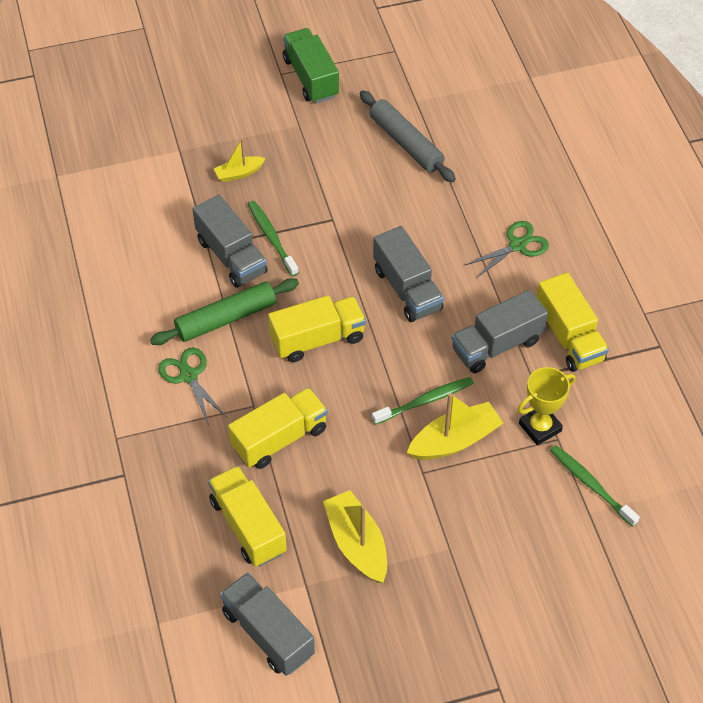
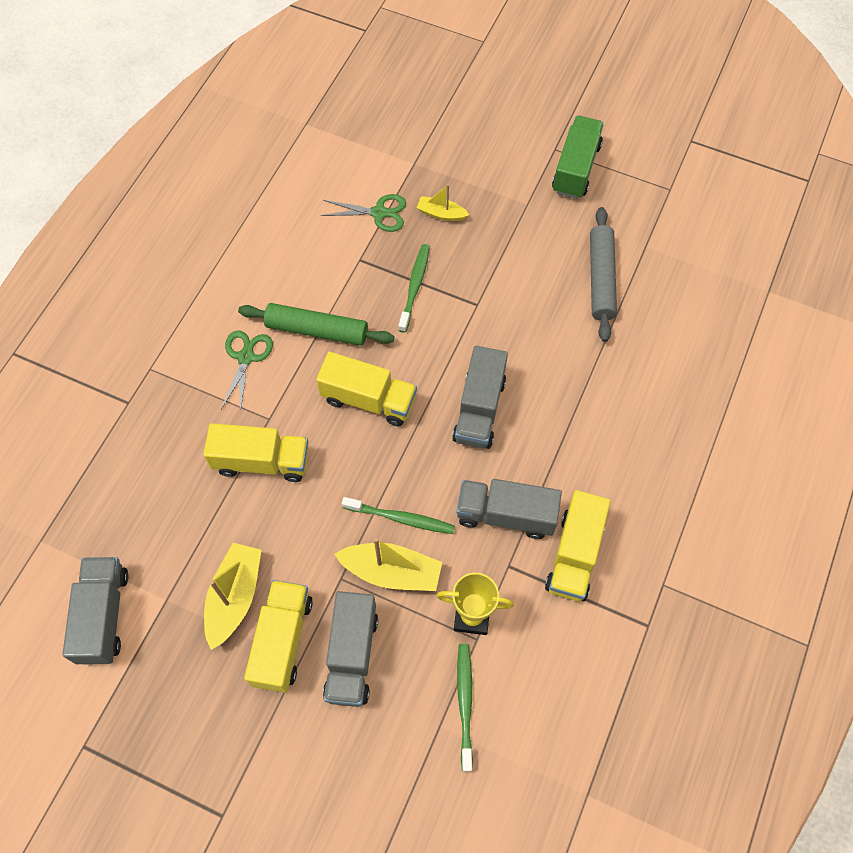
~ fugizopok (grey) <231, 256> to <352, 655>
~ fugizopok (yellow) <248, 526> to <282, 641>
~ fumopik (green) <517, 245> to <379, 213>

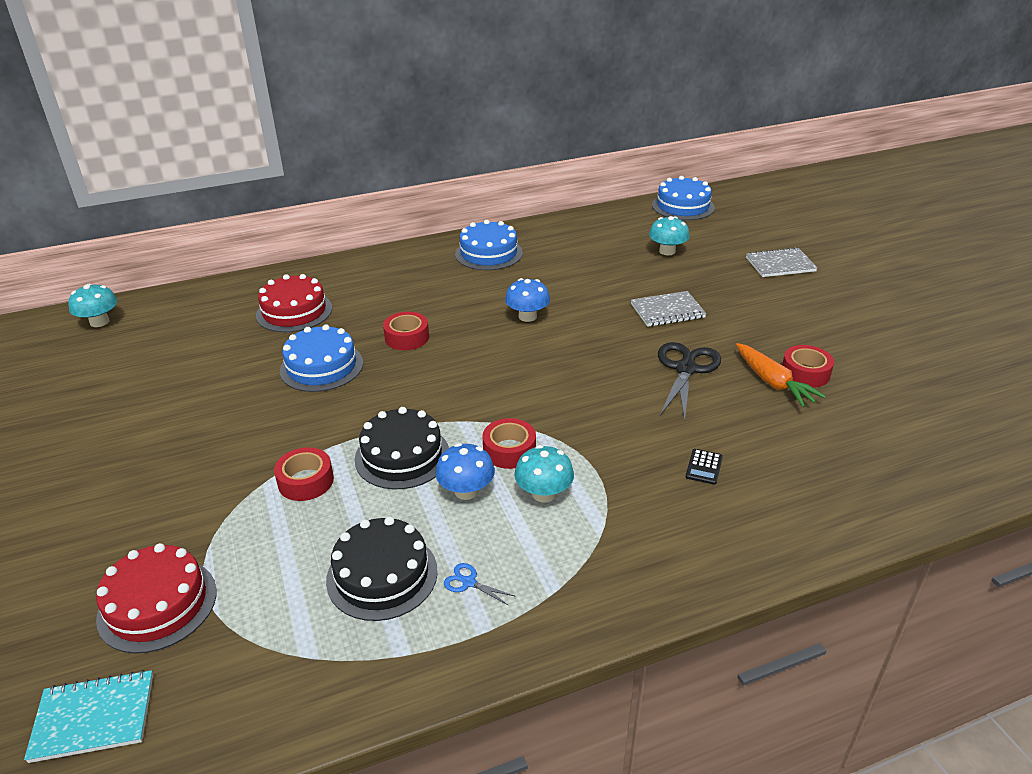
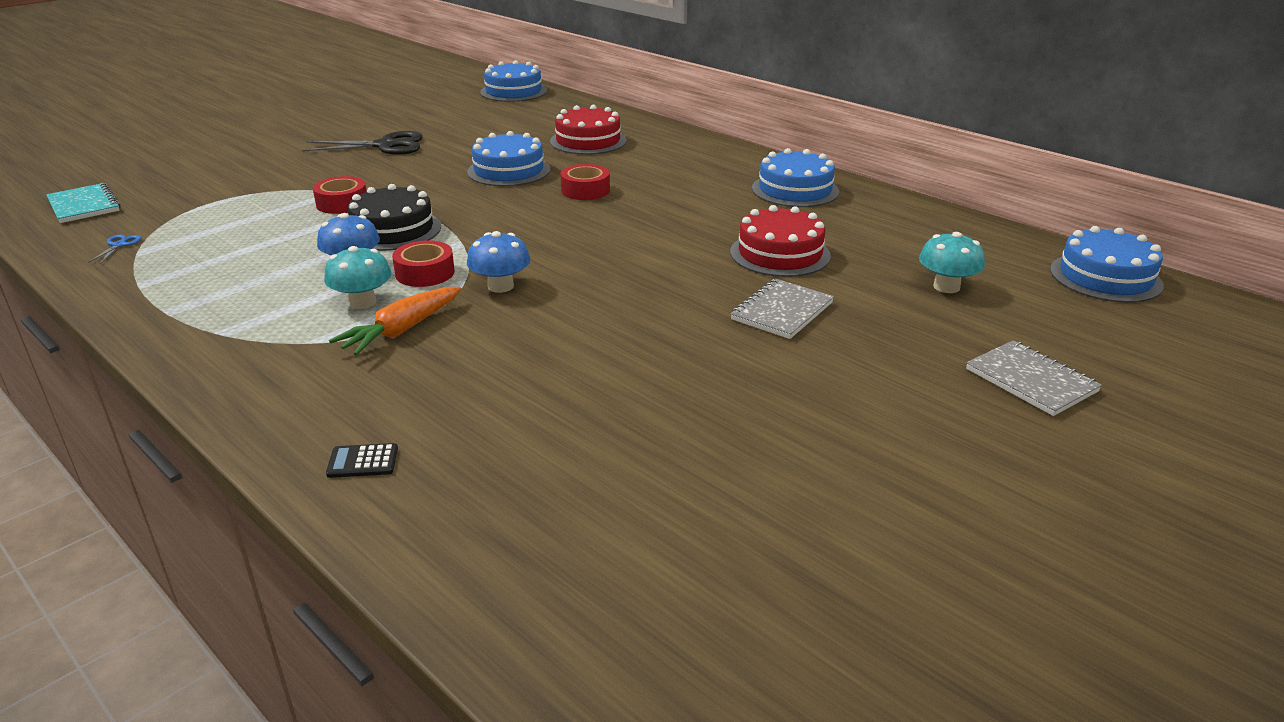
- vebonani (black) <382, 575>
- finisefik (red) <805, 373>
~ vebonani (red) <157, 604> to <780, 254>
~ fumopik (blue) <469, 582> to <119, 245>
~ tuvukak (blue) <527, 316> to <500, 286>
~ fumopik (black) <686, 369> to <385, 146>
~ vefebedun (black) <704, 467> to <363, 461>
~ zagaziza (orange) <773, 382> to <402, 330>
~ tuvukak (turquoise) <99, 322> to vebonani (blue) <513, 91>
~ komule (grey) <667, 311> = <782, 311> 75 degrees clockwise

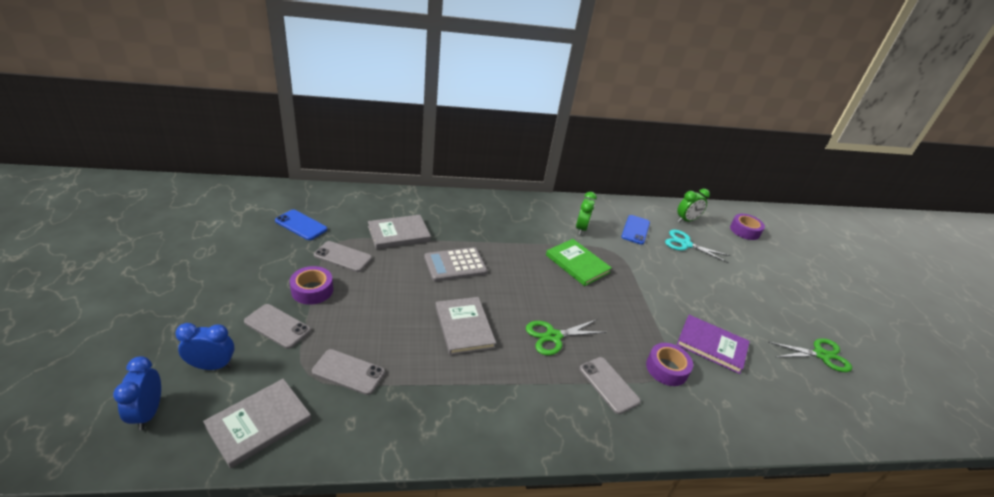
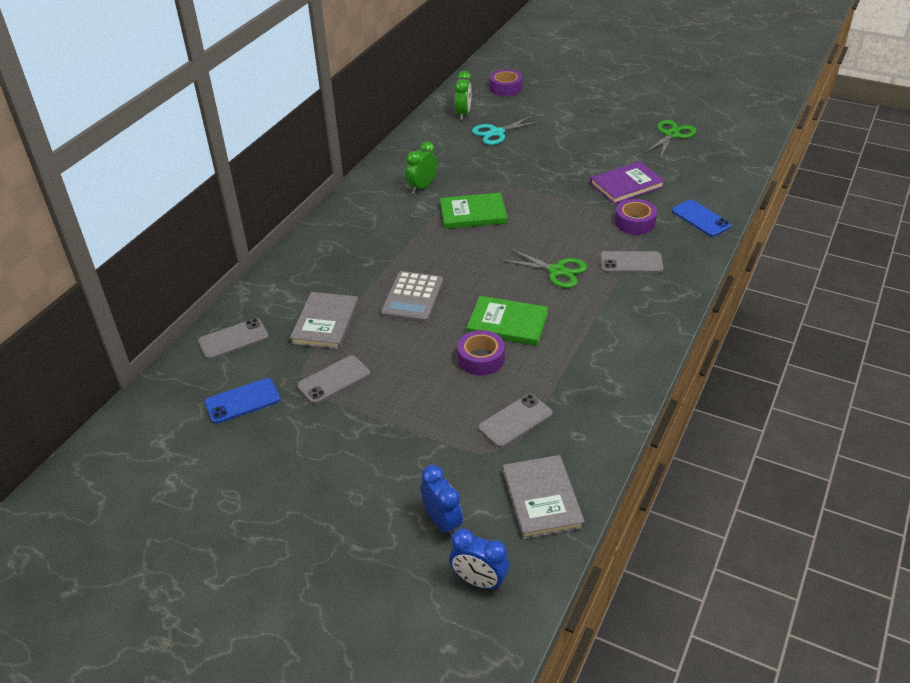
~ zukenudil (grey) <277, 326> to <233, 339>
~ finisefik (purple) <312, 290> to <481, 359>
~ zukenudil (blue) <635, 230> to <700, 218>
~ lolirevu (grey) <464, 327> to lolirevu (green) <507, 323>
~ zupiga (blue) <212, 366> = <442, 522> 120 degrees clockwise
~ fumopik (green) <553, 336> = <557, 271> 75 degrees counterclockwise
~ zupiga (green) <581, 228> = <422, 187> 105 degrees counterclockwise

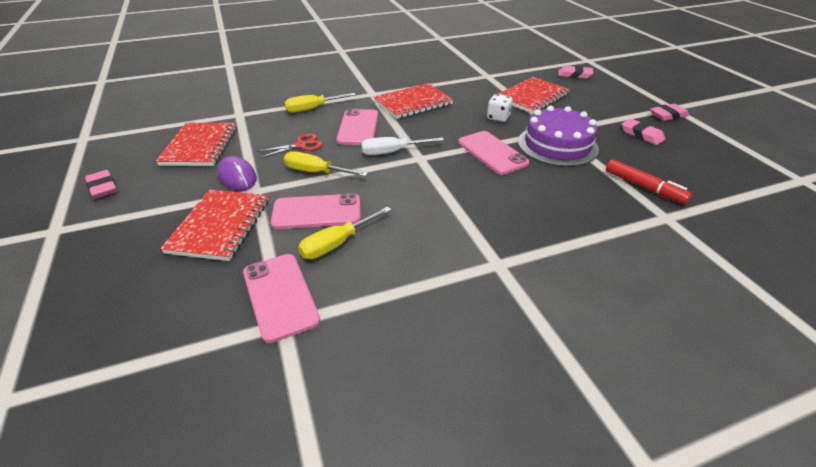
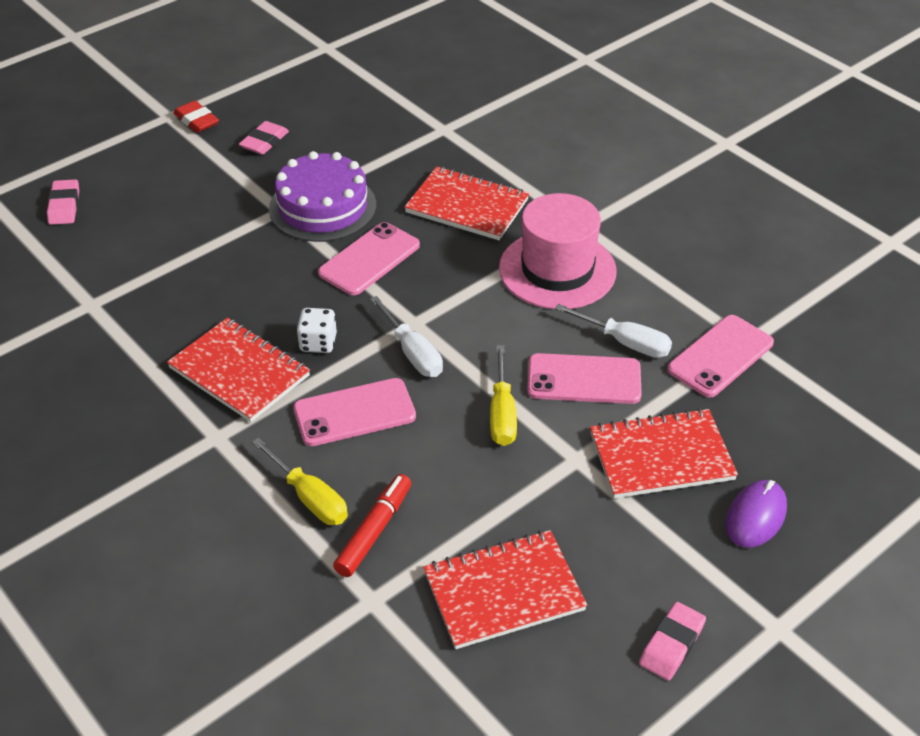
- fumopik (red) <301, 145>
+ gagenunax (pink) <557, 270>
~ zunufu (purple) <237, 176> to <755, 516>
~ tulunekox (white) <498, 118> to <318, 343>
~ komule (red) <532, 97> to <467, 206>
~ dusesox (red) <643, 187> to <374, 531>
~ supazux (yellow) <336, 244> to supazux (white) <626, 343>
~ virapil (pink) <668, 115> to virapil (red) <196, 121>
~ zukenudil (pink) <317, 212> = <584, 379> 60 degrees counterclockwise

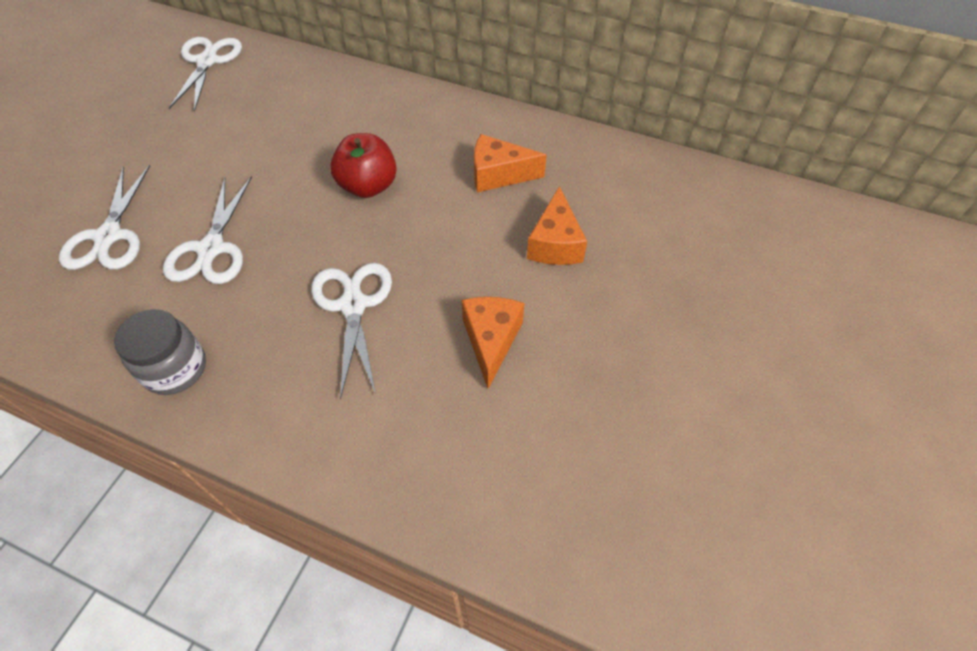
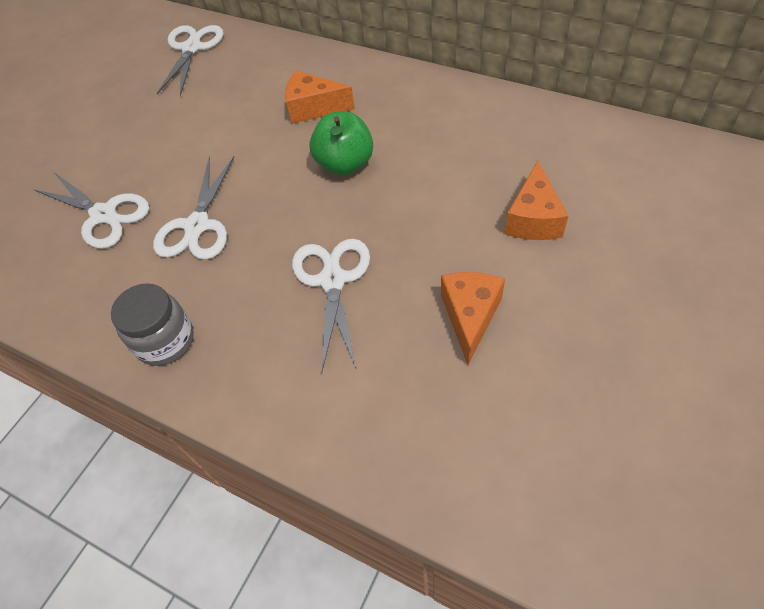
~ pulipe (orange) <498, 175> to <313, 108>
~ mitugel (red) <368, 186> to mitugel (green) <345, 164>
~ fumopik (white) <109, 236> = <104, 215> 60 degrees counterclockwise

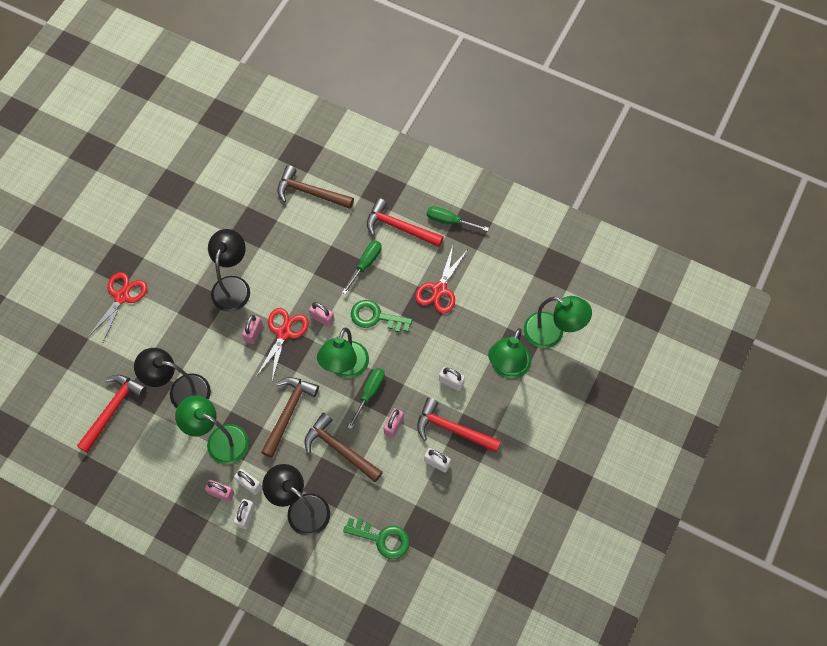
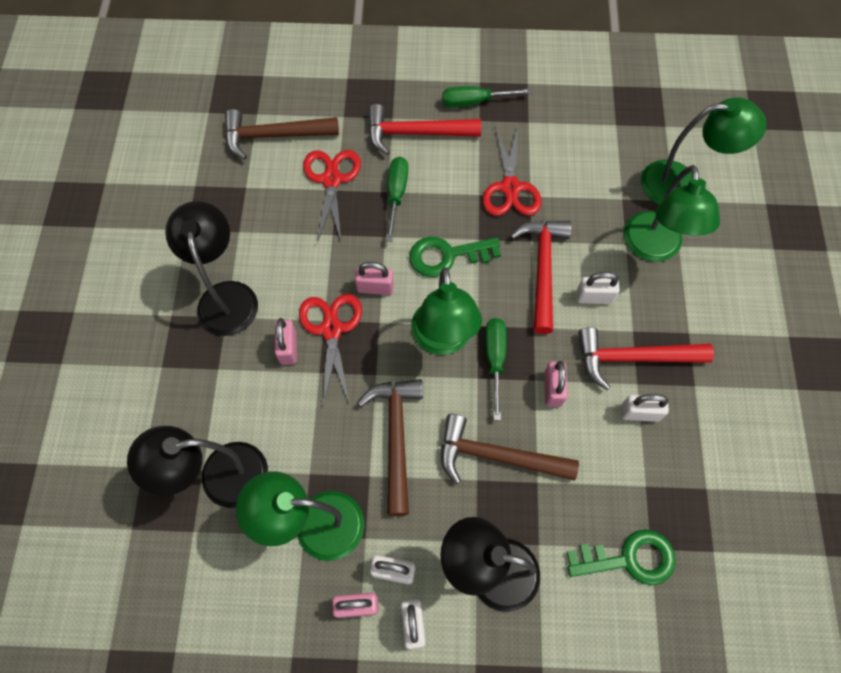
~ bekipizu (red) <112, 410> to <542, 270>
~ fumopik (red) <122, 297> to <331, 180>

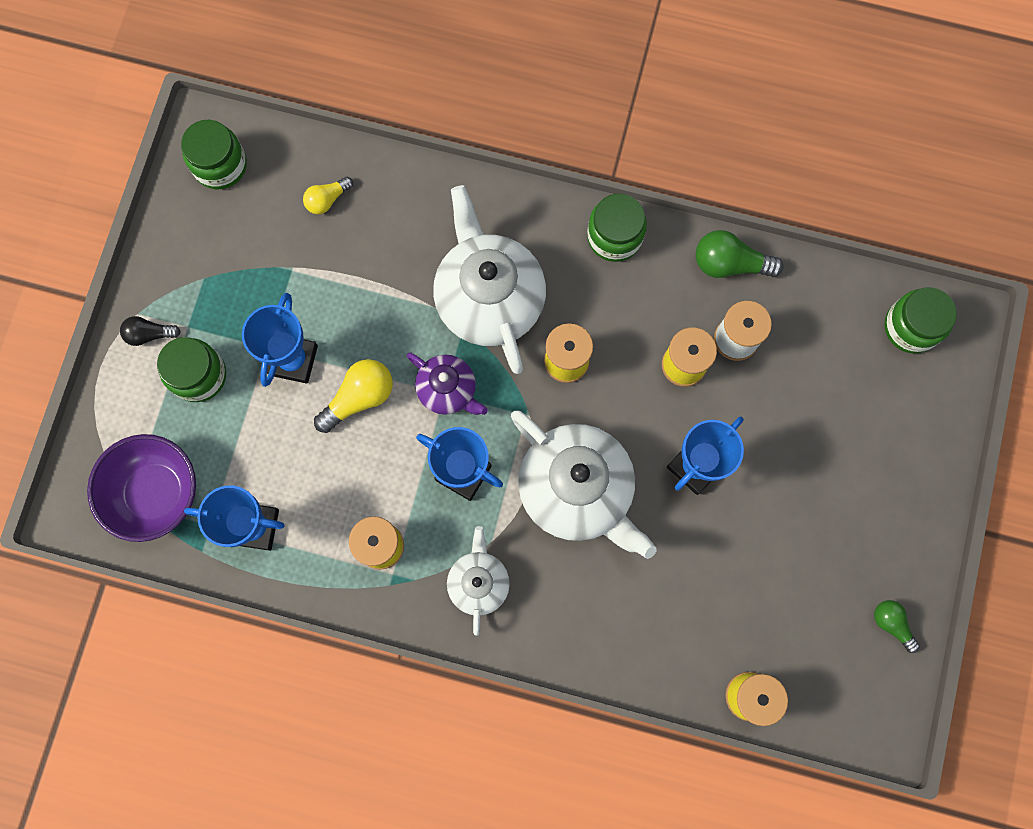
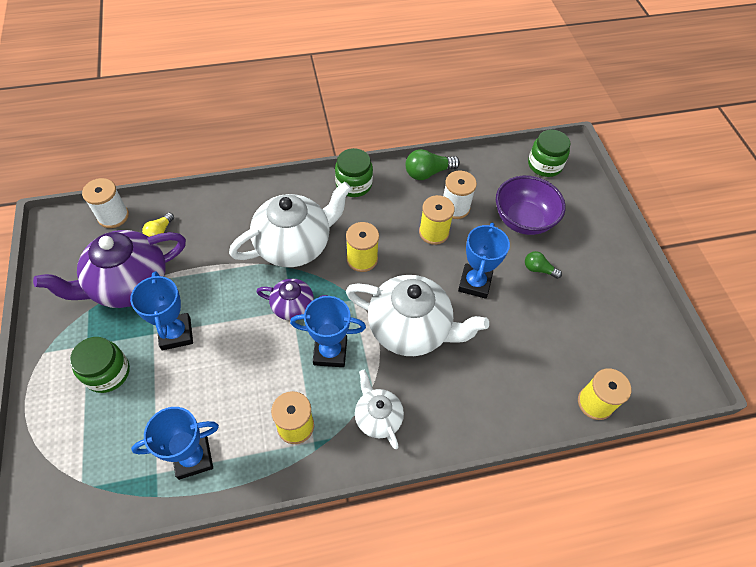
- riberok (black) <149, 334>
- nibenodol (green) <220, 165>
- riberok (yellow) <359, 398>
+ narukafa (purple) <129, 284>
+ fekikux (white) <113, 216>
~ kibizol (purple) <156, 493> to <523, 220>
~ riberok (green) <891, 624> to <538, 269>
~ narukafa (white) <489, 298> = <294, 245> 105 degrees clockwise

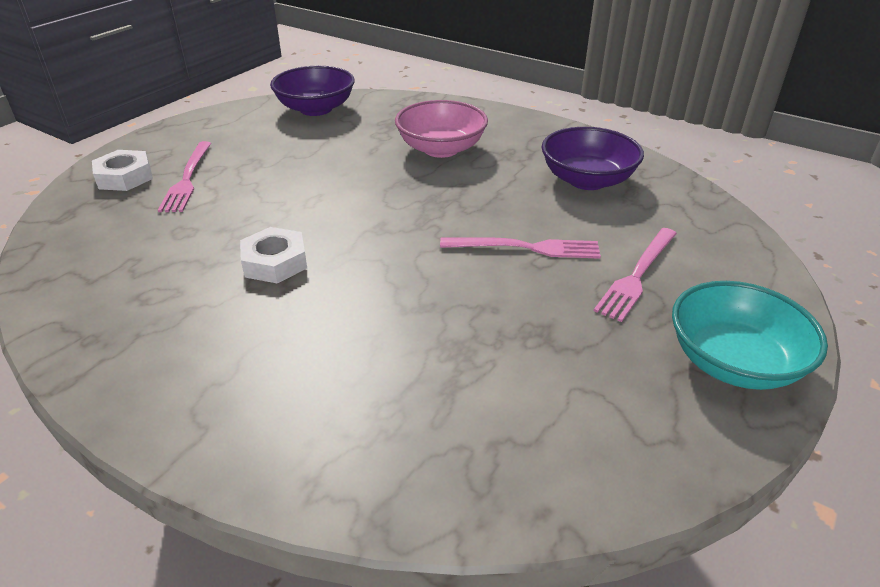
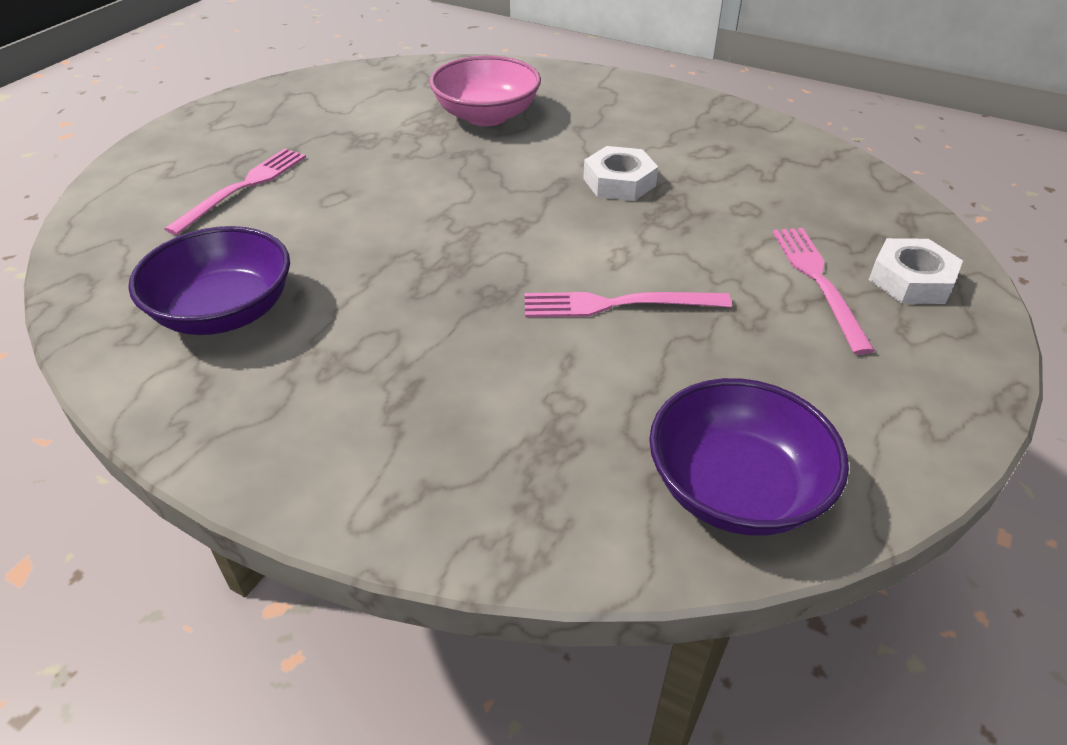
- kibizol (turquoise) <733, 362>
~ kibizol (pink) <441, 149> to <486, 116>
~ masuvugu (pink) <526, 248> to <617, 304>

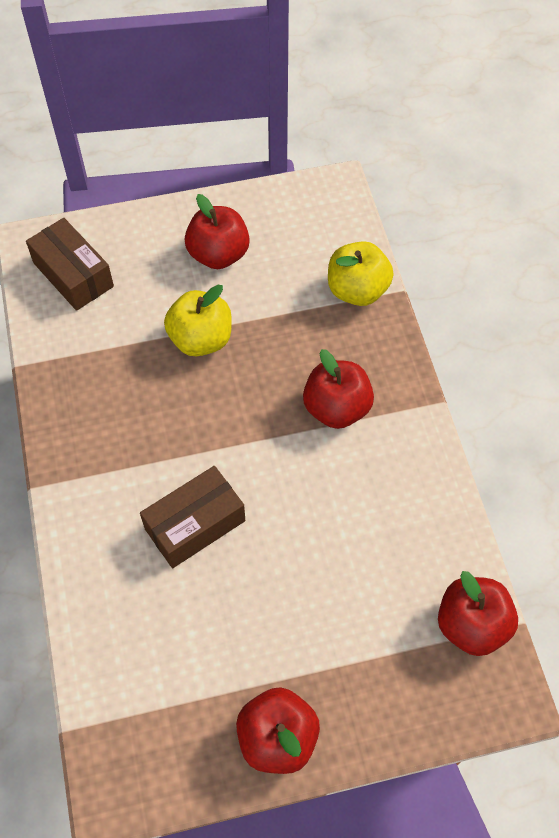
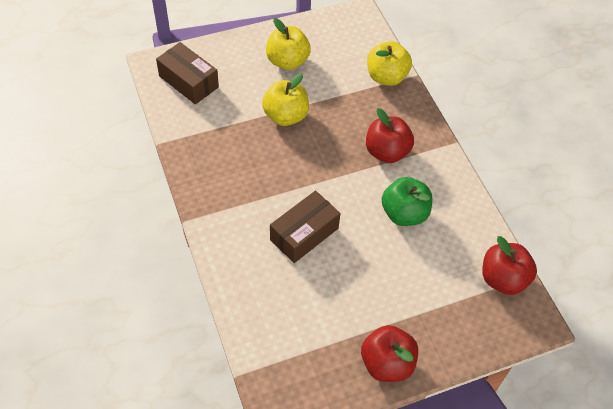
+ mitugel (green) <404, 213>
~ mitugel (red) <218, 254> to mitugel (yellow) <287, 61>

